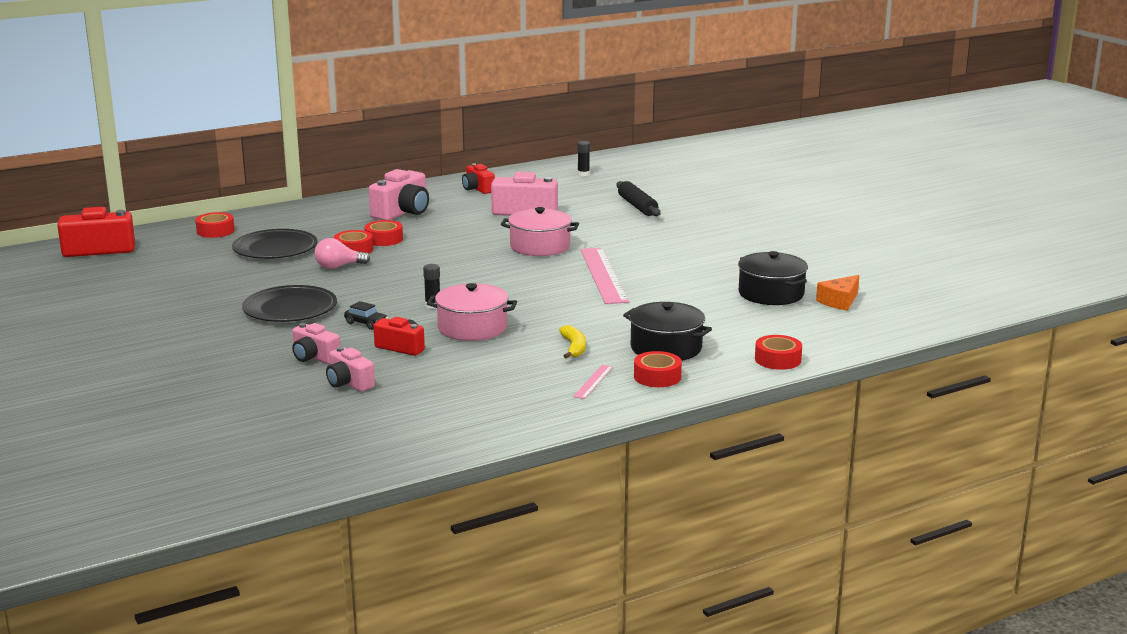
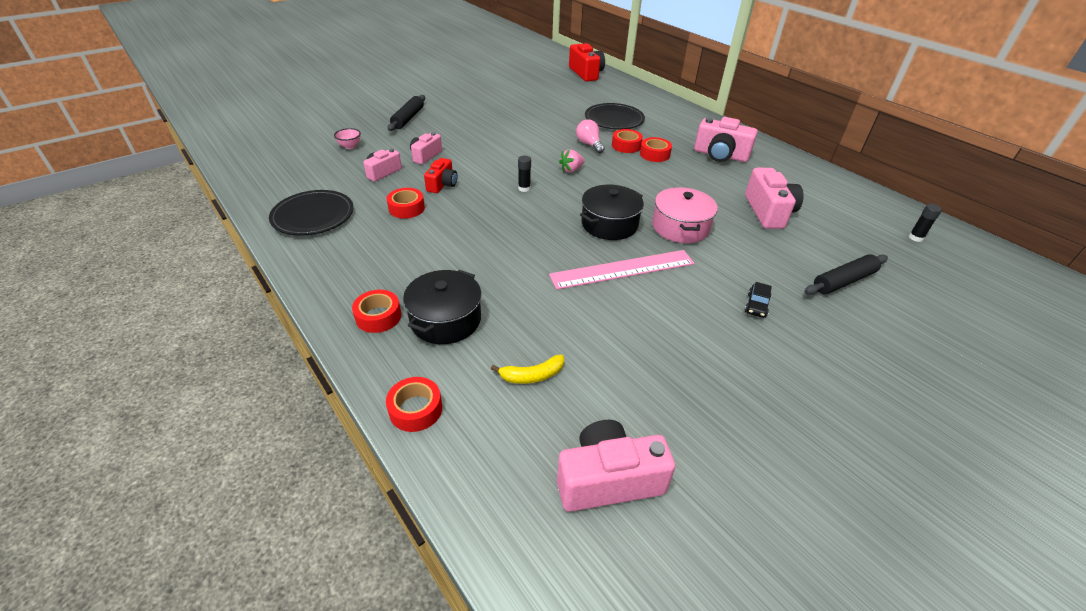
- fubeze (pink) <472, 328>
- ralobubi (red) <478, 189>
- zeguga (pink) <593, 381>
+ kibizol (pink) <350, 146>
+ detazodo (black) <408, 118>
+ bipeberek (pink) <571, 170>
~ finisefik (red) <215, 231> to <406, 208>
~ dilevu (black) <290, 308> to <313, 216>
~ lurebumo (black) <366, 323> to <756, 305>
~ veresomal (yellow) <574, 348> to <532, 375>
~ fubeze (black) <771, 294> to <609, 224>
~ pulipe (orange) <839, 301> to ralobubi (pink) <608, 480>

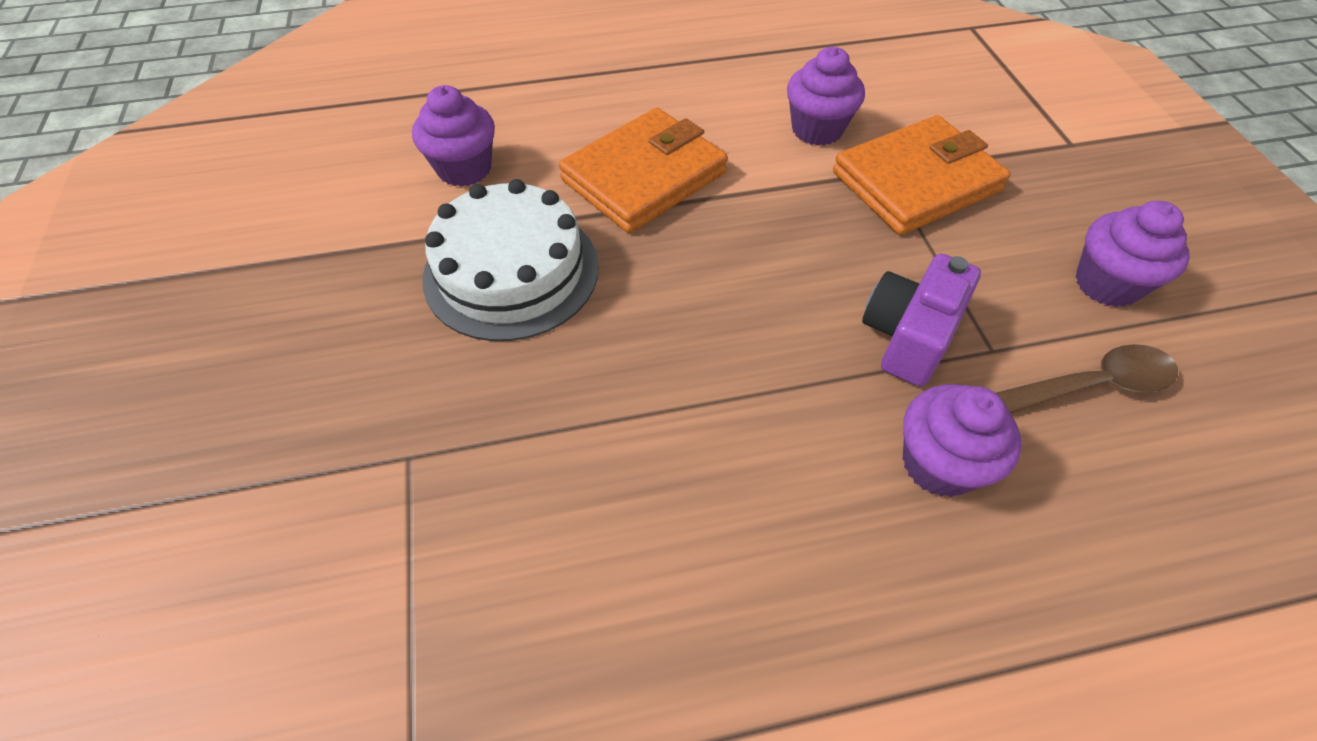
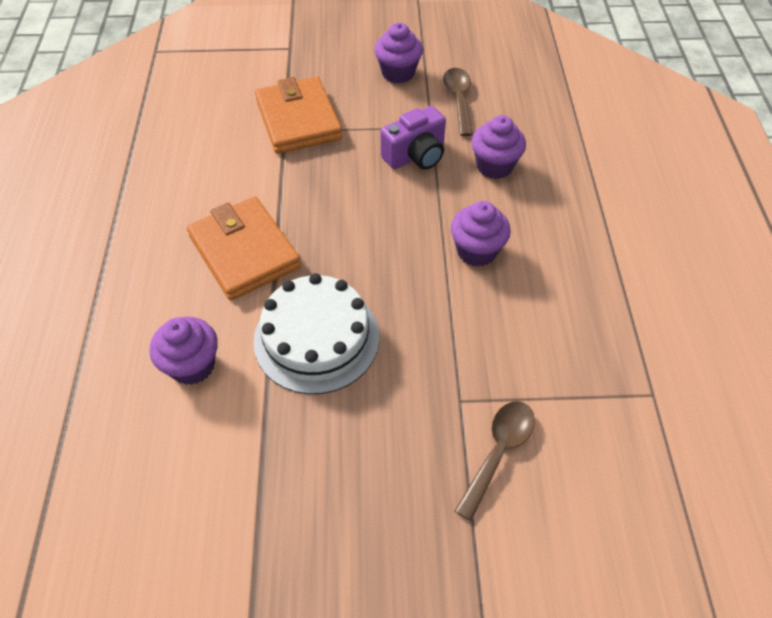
+ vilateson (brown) <498, 451>
~ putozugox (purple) <817, 129> to <476, 251>
~ ralobubi (purple) <908, 336> = <415, 155> 75 degrees counterclockwise

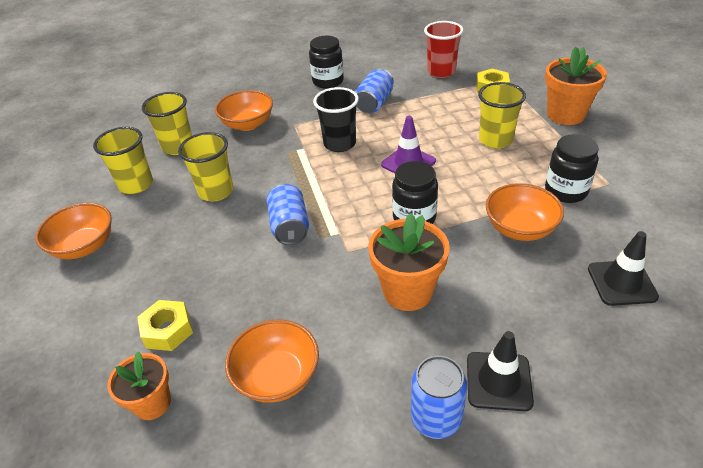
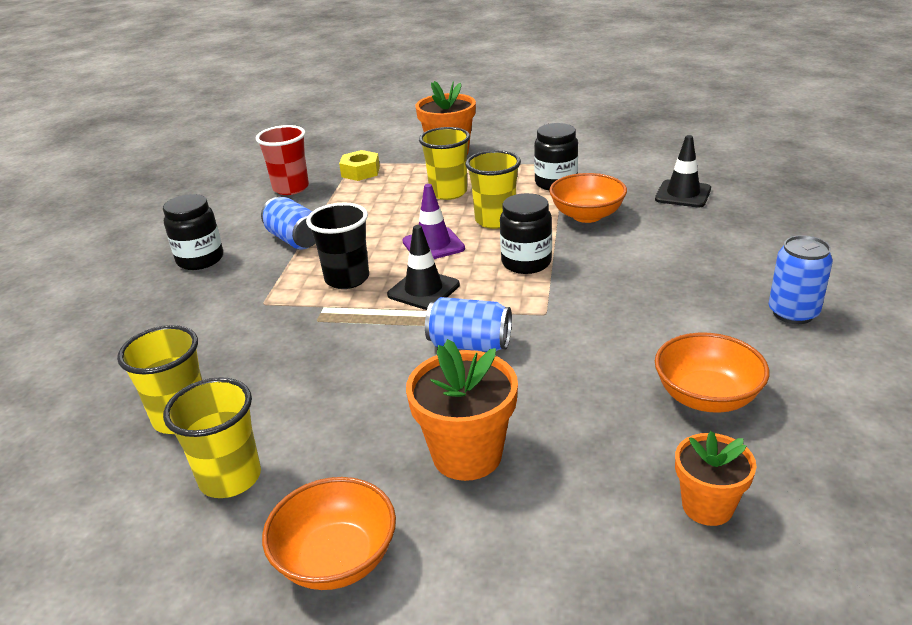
- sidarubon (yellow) <168, 330>
- kibizol (orange) <248, 124>
~ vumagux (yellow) <216, 191> to <495, 220>
~ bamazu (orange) <408, 291> to <467, 455>
~ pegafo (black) <498, 381> to <423, 290>

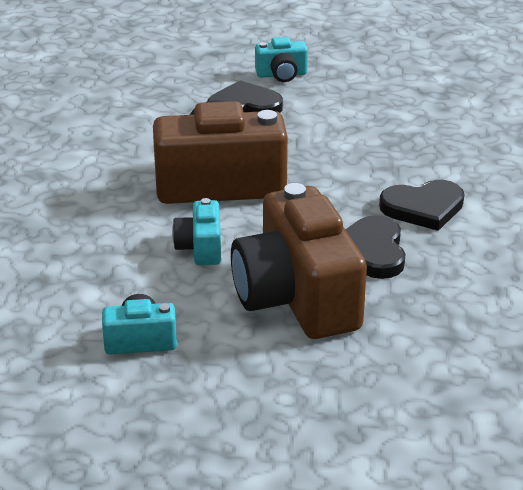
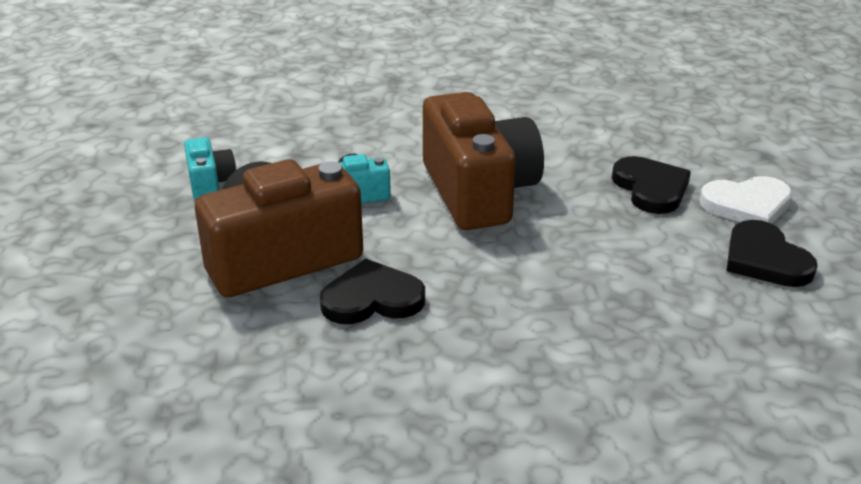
~ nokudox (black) <423, 208> to <765, 259>
~ ralobubi (turquoise) <282, 75> to nokudox (white) <747, 205>

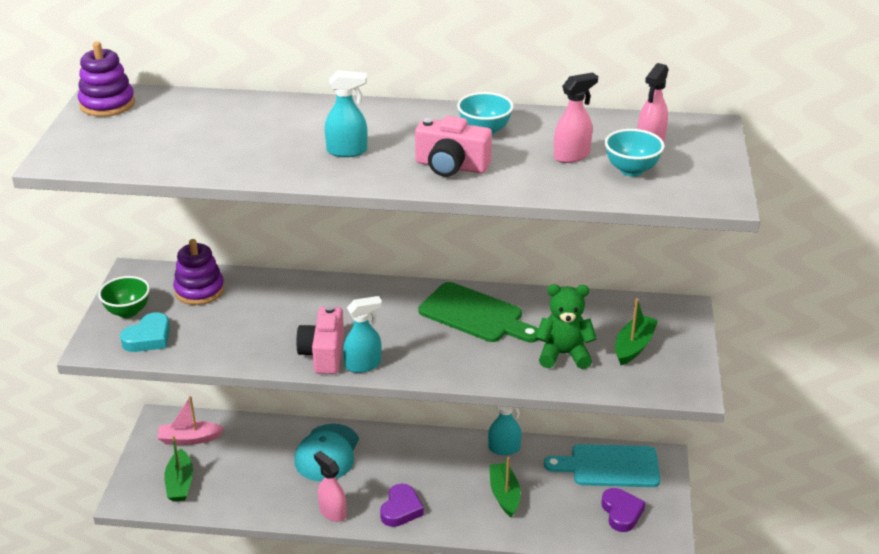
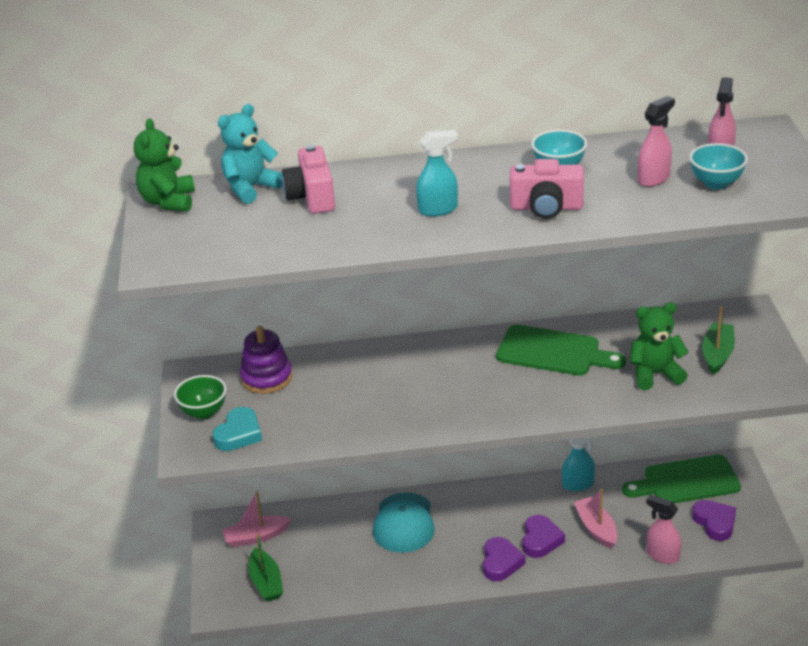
- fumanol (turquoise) <363, 365>
+ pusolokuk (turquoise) <250, 188>
+ nokudox (purple) <540, 540>
~ ralobubi (pink) <323, 354> to <312, 197>
~ fumanol (pink) <332, 512> to <662, 555>
~ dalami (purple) <107, 104> to pusolokuk (green) <168, 202>
~ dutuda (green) <504, 495> to dutuda (pink) <596, 528>
~ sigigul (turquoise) <609, 466> to sigigul (green) <686, 481>

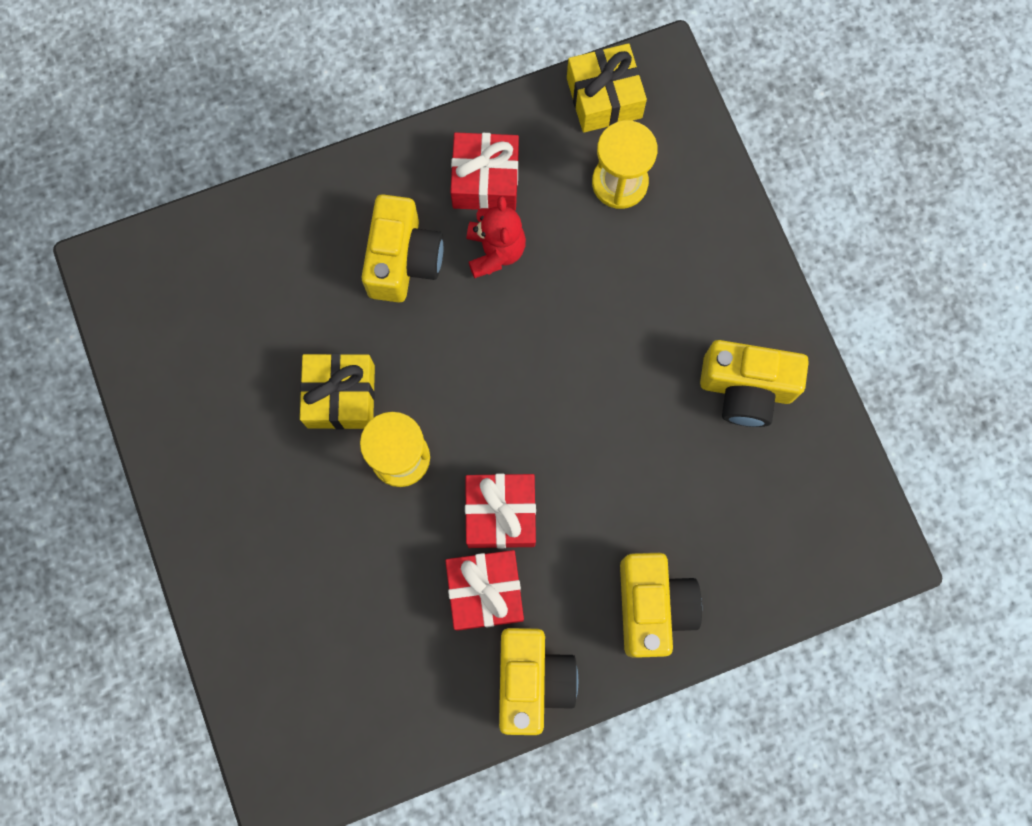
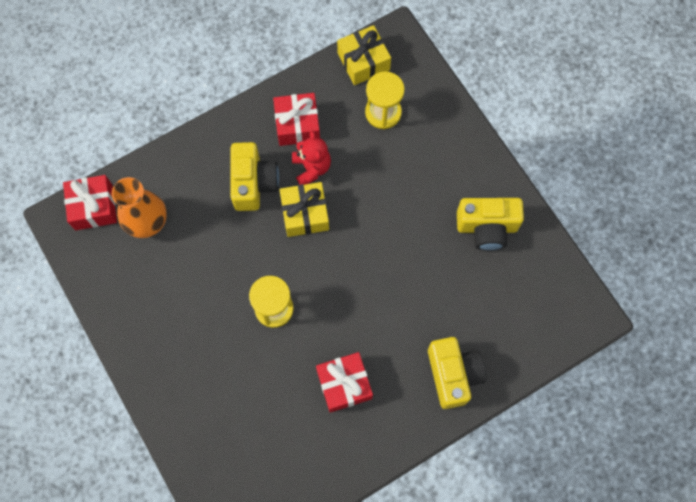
- ralobubi (yellow) <532, 680>
+ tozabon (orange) <147, 222>
~ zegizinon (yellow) <341, 396> to <305, 214>
~ zegizinon (red) <501, 514> to <94, 207>

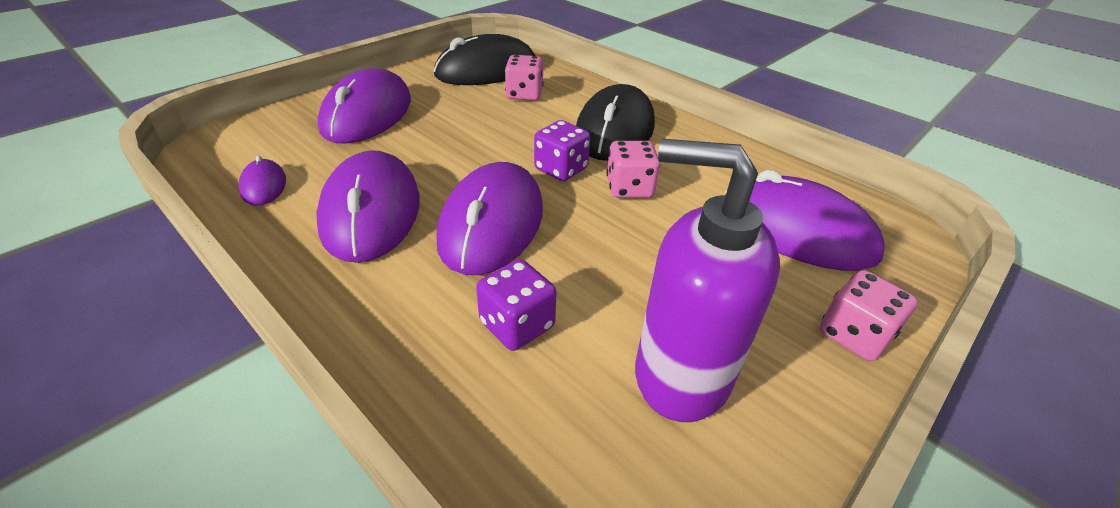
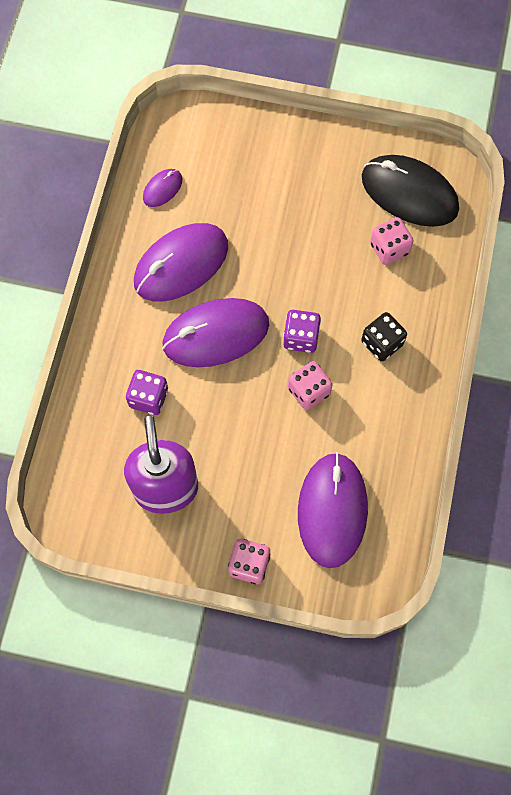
- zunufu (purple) <367, 114>
~ zunufu (black) <615, 130> to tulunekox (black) <382, 343>

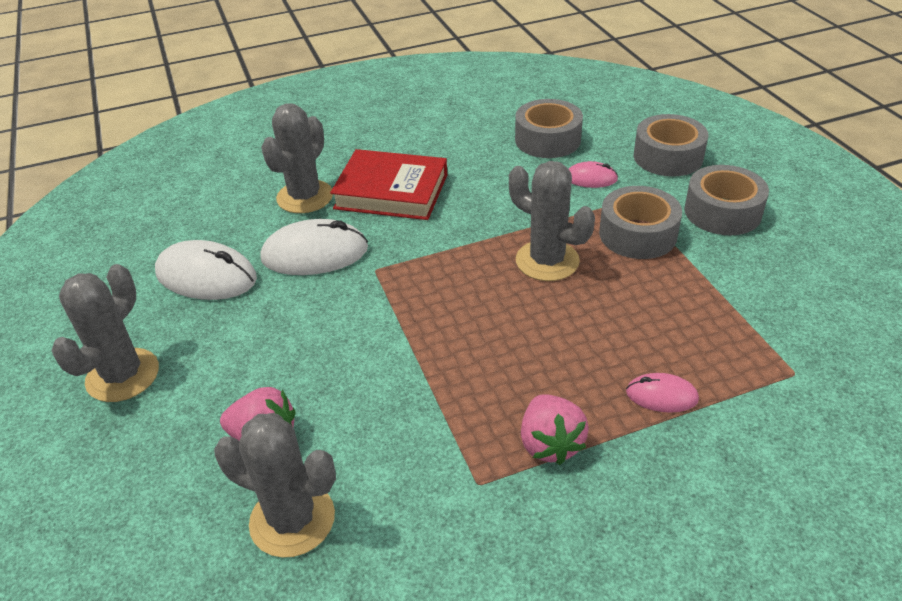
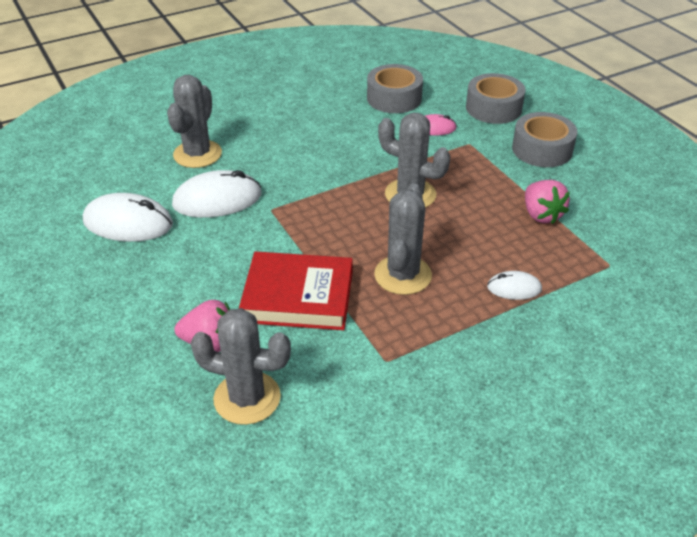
- finisefik (grey) <637, 234>
~ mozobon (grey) <123, 375> to <403, 275>
~ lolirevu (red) <391, 191> to <298, 297>
~ bipeberek (pink) <550, 444> to <541, 215>
~ zunufu (pink) <661, 396> to zunufu (white) <514, 288>

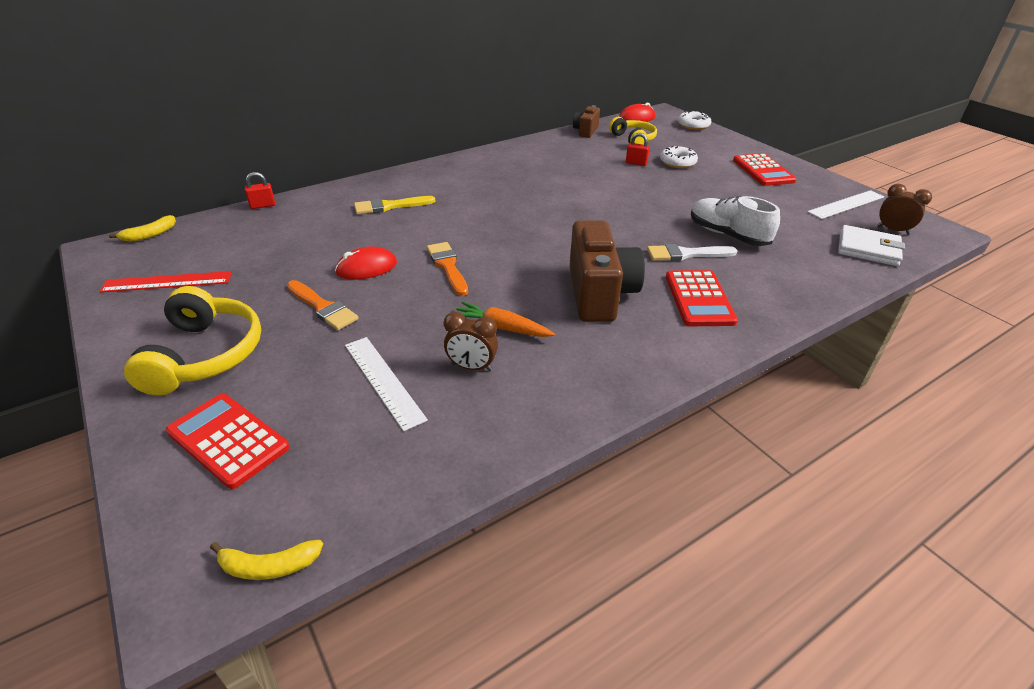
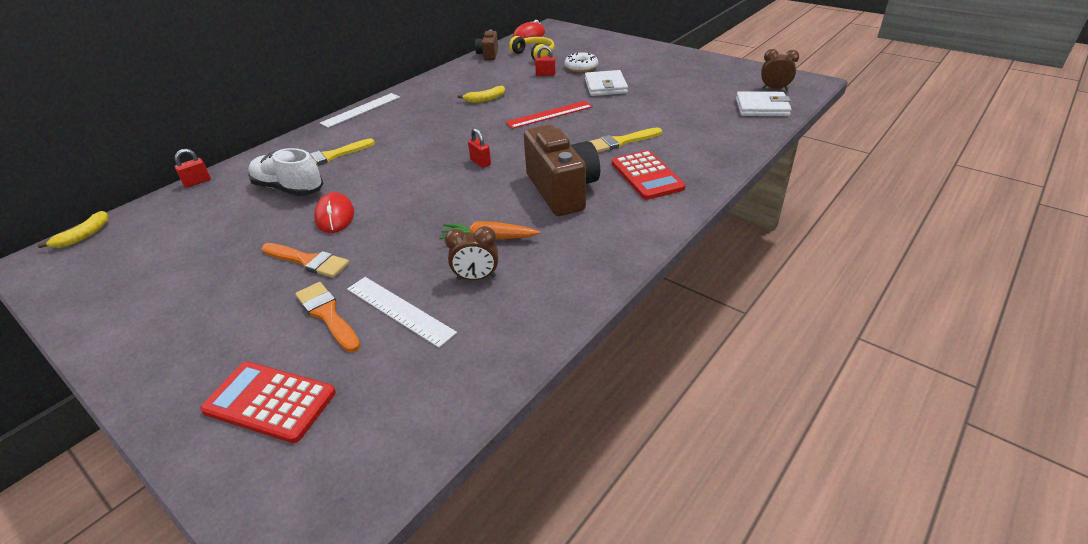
- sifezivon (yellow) <205, 355>
- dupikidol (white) <693, 125>
- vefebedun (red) <763, 171>
+ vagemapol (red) <480, 162>
+ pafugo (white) <605, 86>
~ zeguga (red) <167, 282> to <549, 115>
~ veresomal (yellow) <269, 566> to <485, 99>
~ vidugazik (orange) <448, 266> to <327, 314>
~ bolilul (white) <727, 235> to <288, 188>
~ zeguga (white) <846, 204> to <361, 110>
~ vidugazik (white) <686, 254> to vidugazik (yellow) <621, 142>
~ zunufu (red) <366, 268> = <335, 216> 60 degrees counterclockwise

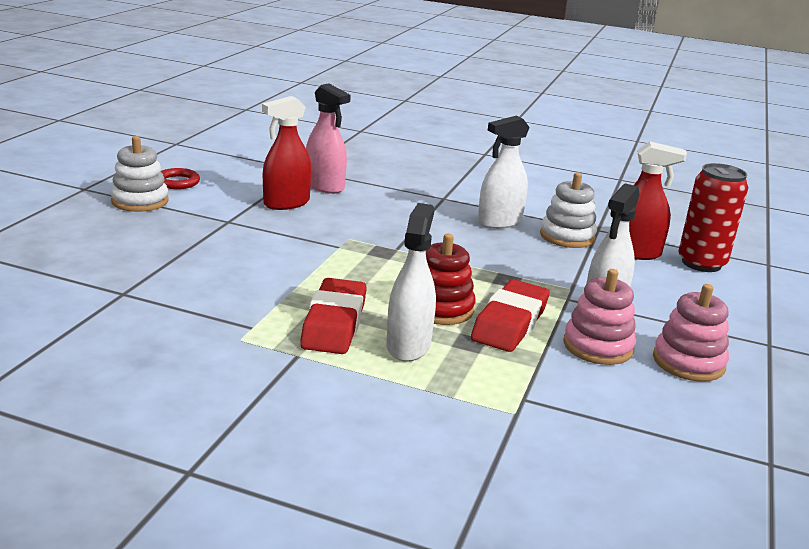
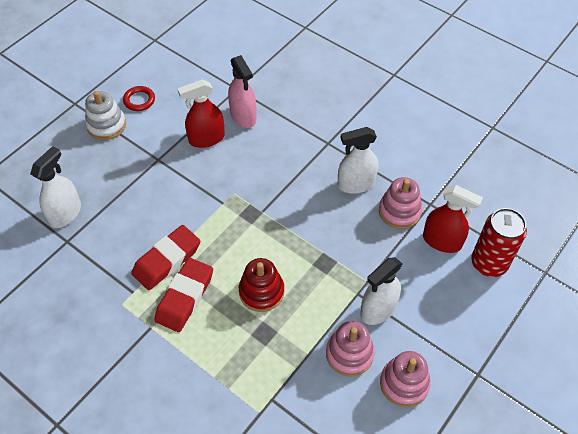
~ fumanol (white) <408, 345> to <65, 213>
~ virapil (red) <509, 323> to <167, 260>
~ dalami (white) <567, 236> to dalami (pink) <399, 211>

